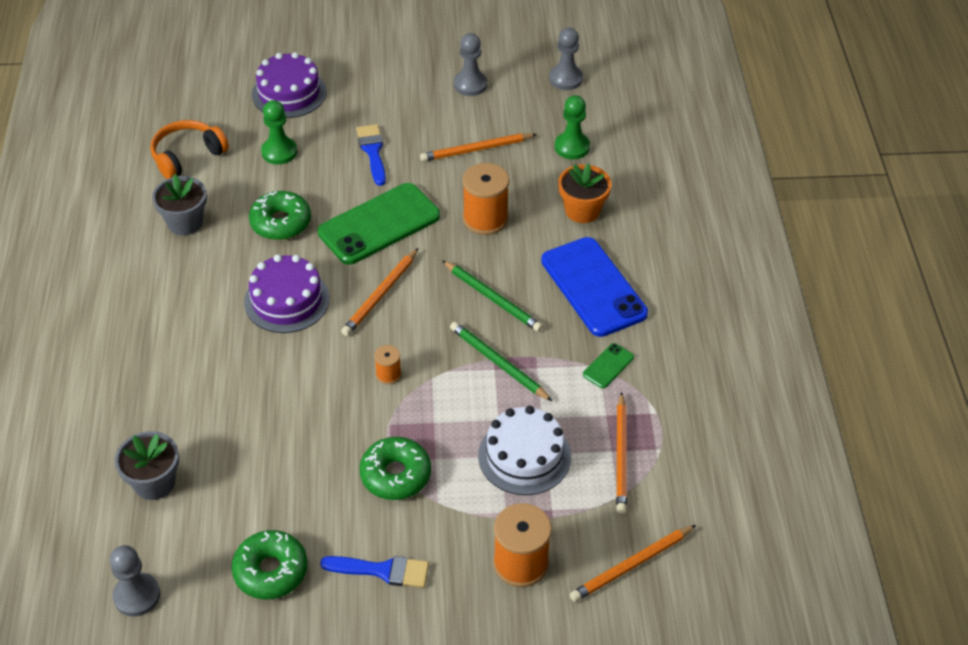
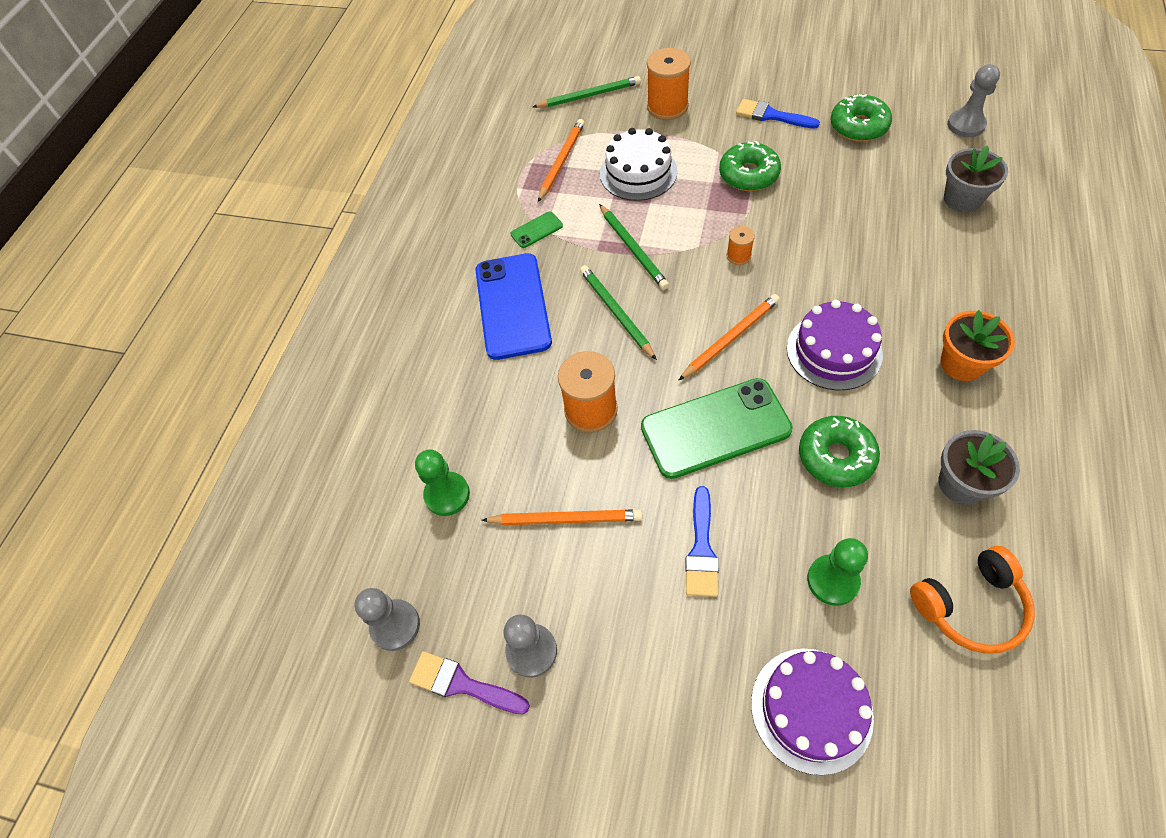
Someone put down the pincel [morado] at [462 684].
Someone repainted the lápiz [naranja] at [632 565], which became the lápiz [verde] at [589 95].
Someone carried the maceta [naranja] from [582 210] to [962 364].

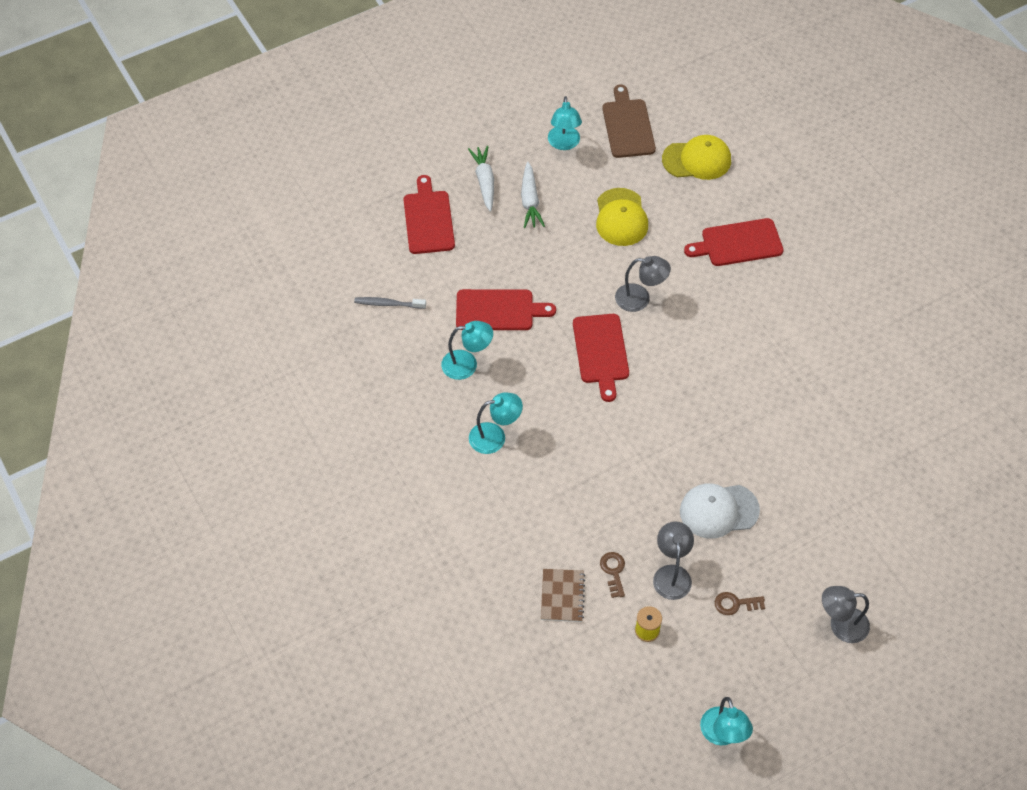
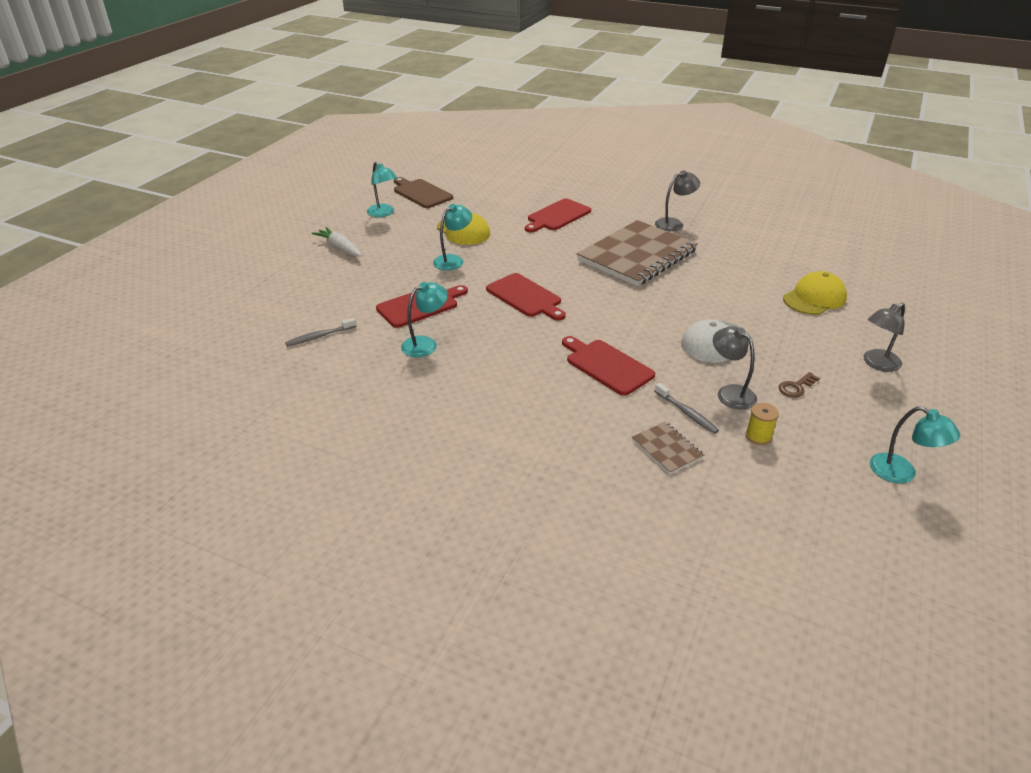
Someone carried the lámpara [turquesa] from [495 437] to [453 260].
Someone carried the tabla de cortar [rojo] from [428 219] to [607 365].
Someone put down the cuaderno [marrón] at [637 255].
Someone swapped the llave [marrón] at [613 571] for the cepillo de dientes [gris] at [686 413].
Someone carried the lámpara [gris] from [640 299] to [674 223].
Someone carried the gorra [amarillo] from [697 160] to [814 298].
Someone took away the zanahoria [blanco] at [530 201].

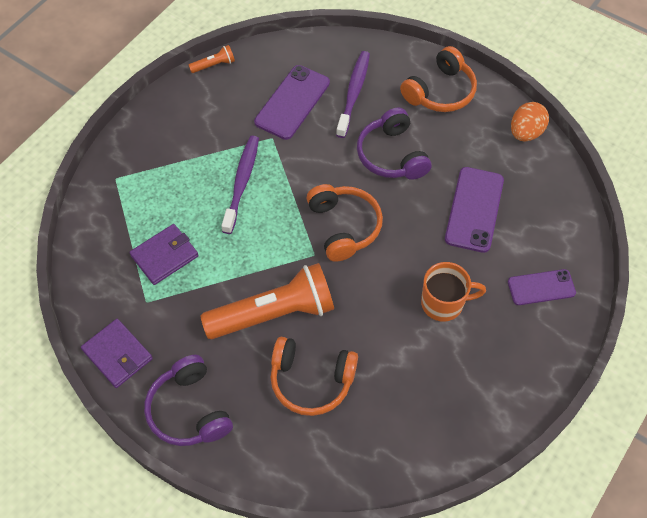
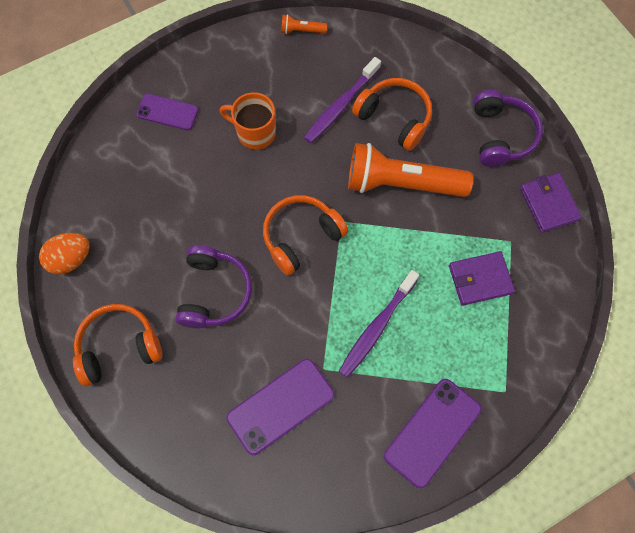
Someone rotated the auriculares [naranja] at [344 227] by 45 degrees clockwise.
Someone carried the lámpara de mano [naranja] from [214 65] to [302 31].
Someone carried the cepillo de dientes [morado] from [353 93] to [341 106].
Someone carried the móvil [morado] from [474 209] to [432 432].

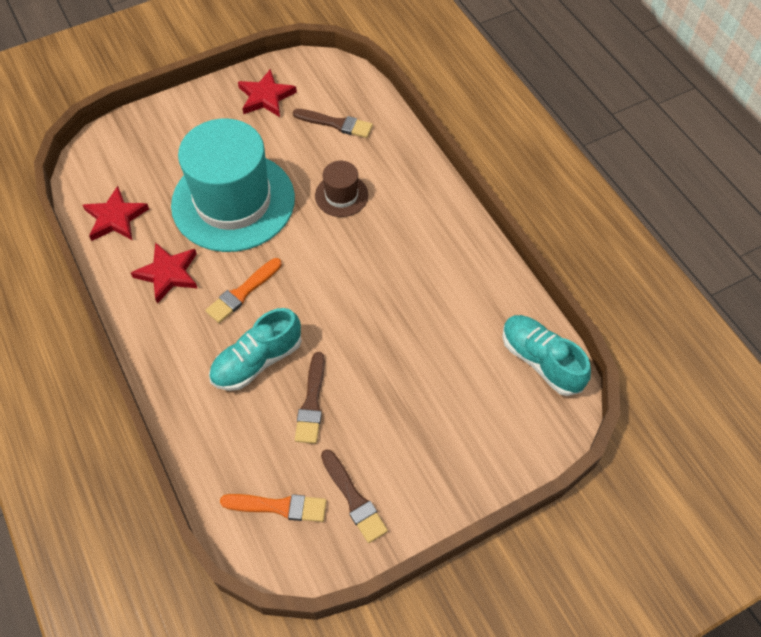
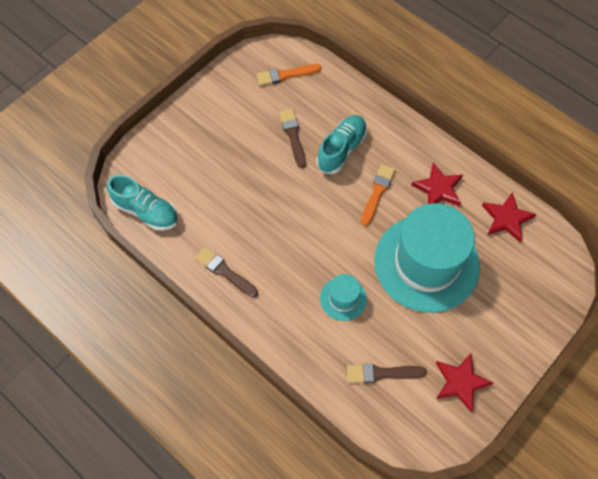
Someone carried the pincel [marrón] from [353 499] to [225 271].
Someone repainted the sombrero [marrón] at [341 195], which became the sombrero [turquesa] at [343 298].

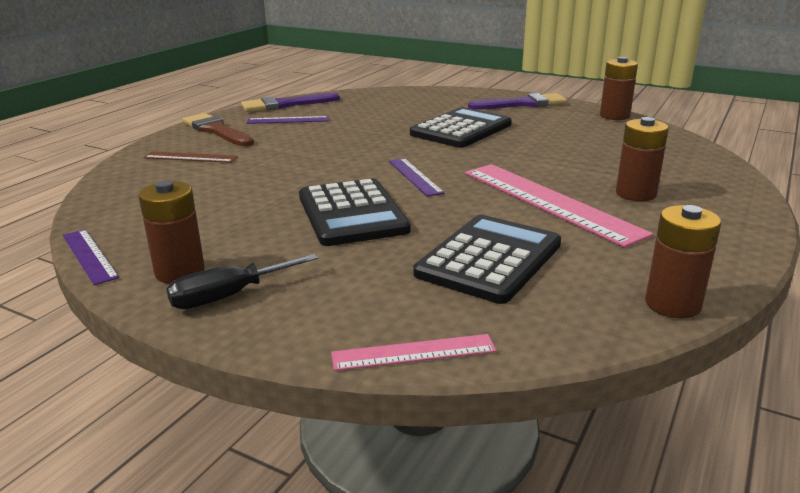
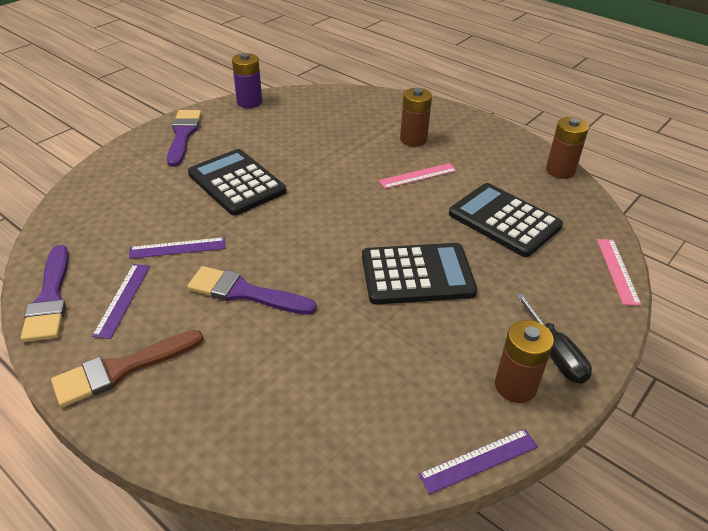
Someone carried the regla [morado] from [414 176] to [177 248].
Someone put down the pincel [morado] at [245 293].
Someone repainted the pila [marrón] at [614 116], which became the pila [morado] at [249 102].
Someone scaled the regla [rosa] at [549 202] by 0.51.
Someone took away the regla [marrón] at [190 157].

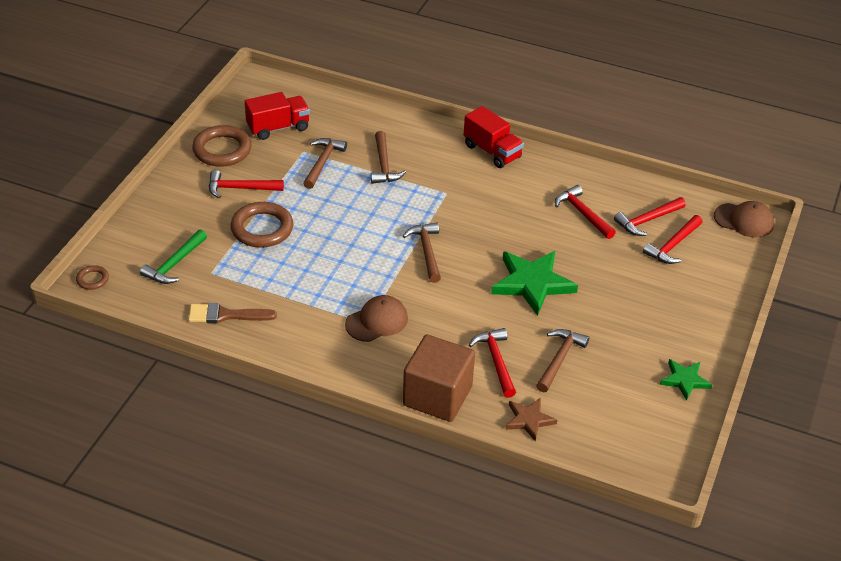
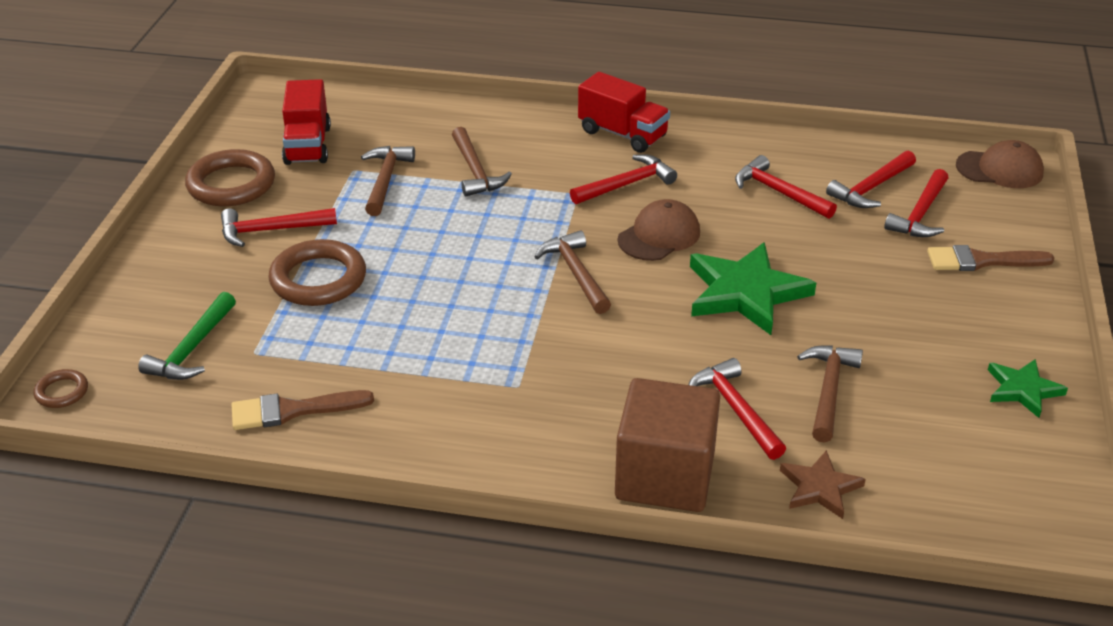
Someone rotated the camión [rojo] at [278 127] by 120 degrees clockwise.
Someone put down the martillo [rojo] at [626 184].
Someone carried the gorra [marrón] from [377 321] to [659 236].
Someone put down the pincel [marrón] at [981 261].

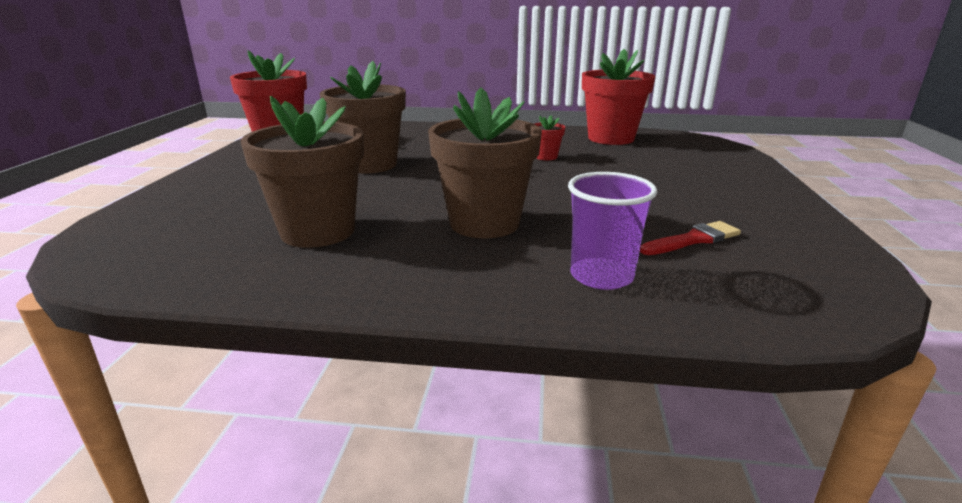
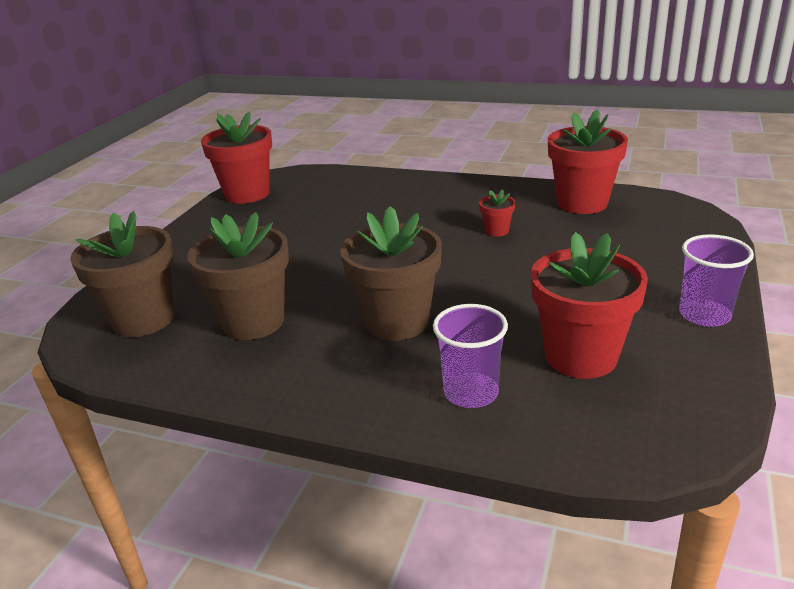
Someone carried the maceta [marrón] from [370 165] to [143 319].
Someone swapped the pincel [rojo] at [693 240] for the maceta [rojo] at [581 356].
Someone put down the vaso [morado] at [704 315].

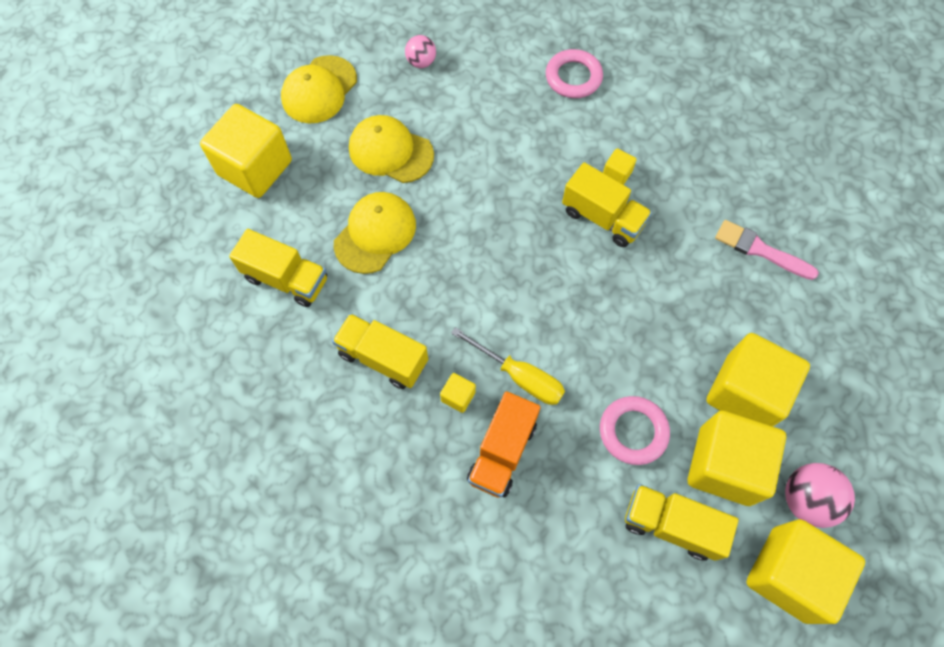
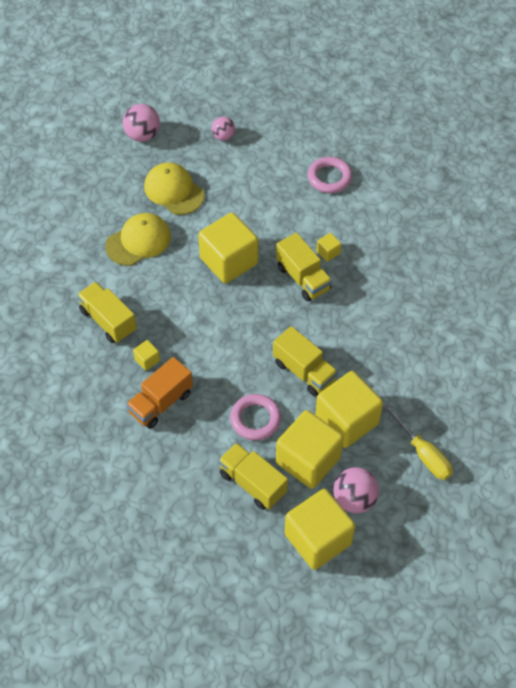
Someone swapped the gorra [amarillo] at [319 90] for the pelota [rosa] at [142 135].
Someone carried the cubo [amarillo] from [255 168] to [229 261].
Someone carried the camión [amarillo] from [286 279] to [304 371].
Someone carried the destornillador [amarillo] from [519 376] to [423 453].
Someone took away the pincel [rosa] at [760 250].

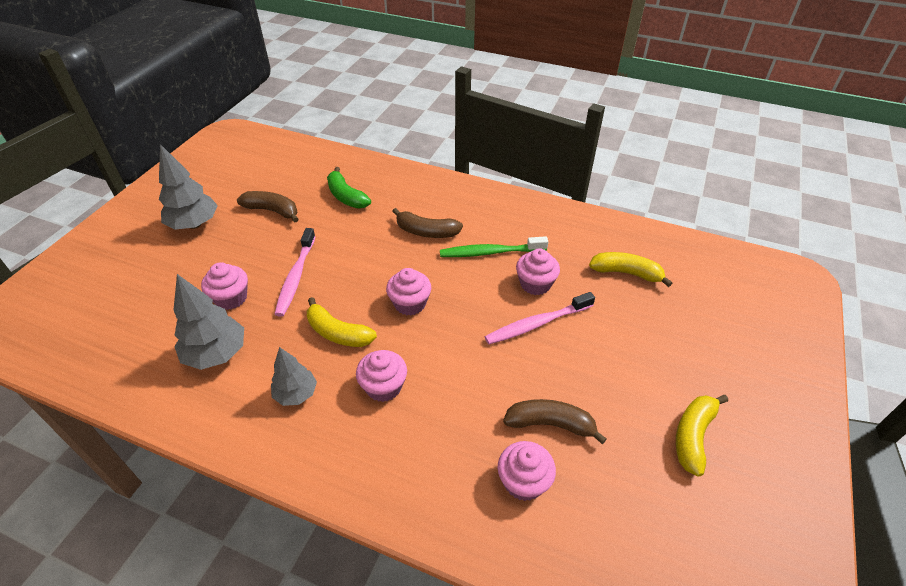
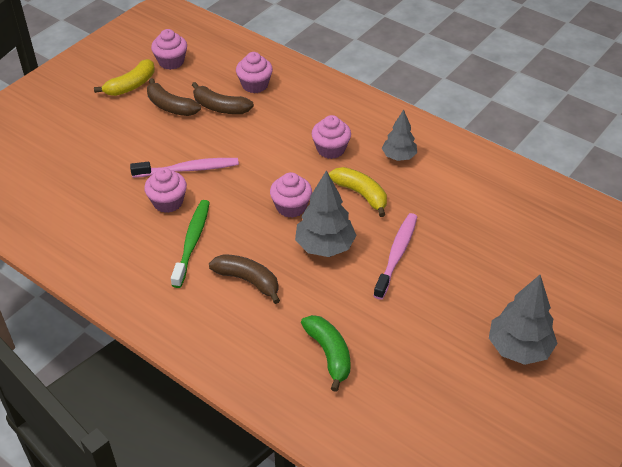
Someone carried the plátano [marrón] from [272 211] to [170 106].
Someone carried the magdalena [rosa] from [231 298] to [171 62].
Someone rotated the cepillo de dientes [verde] at [490 252] by 90 degrees counterclockwise.
Someone carried the árbol [gris] from [216 354] to [325 246].
Someone took away the plátano [amarillo] at [626 273].

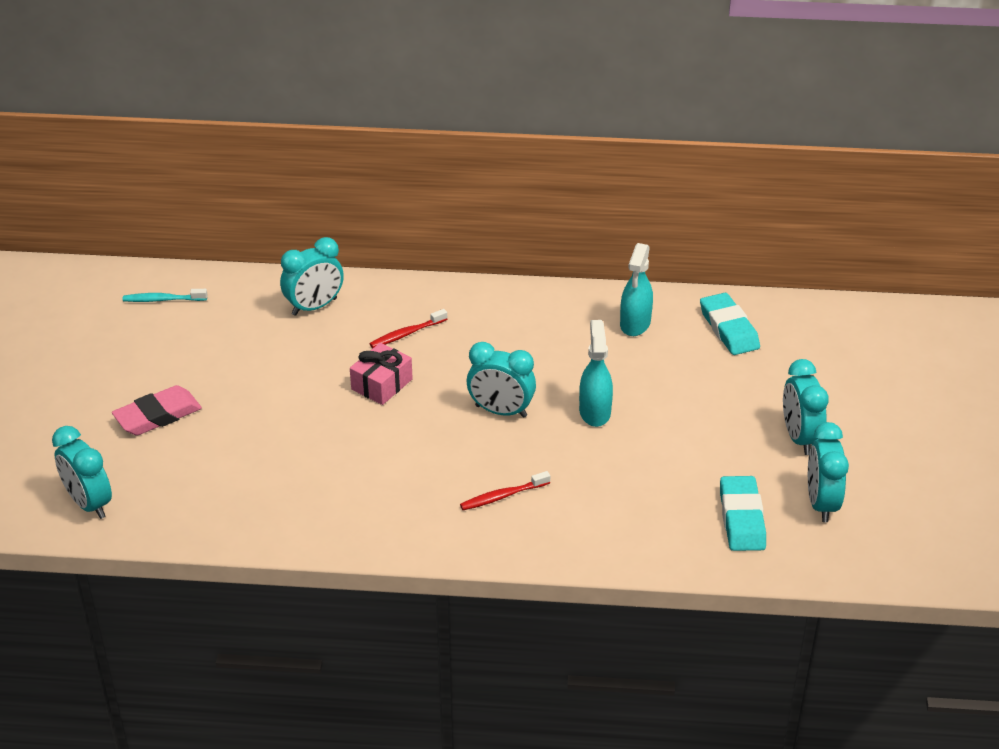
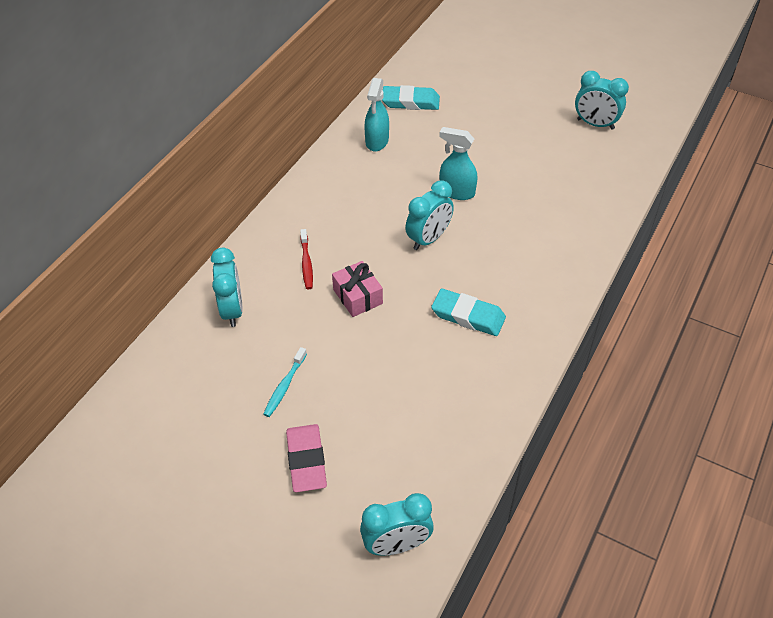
Someone carried the cepillo de dientes [turquesa] from [163 300] to [284 386].
Someone rotated the pulverizador [turquesa] at [635 324] by 60 degrees clockwise.
Someone carried the goma de borrar [turquesa] from [742 518] to [468 316].
Someone took away the cepillo de dientes [rojo] at [502 496].
Someone took away the despertador [turquesa] at [799 438].

